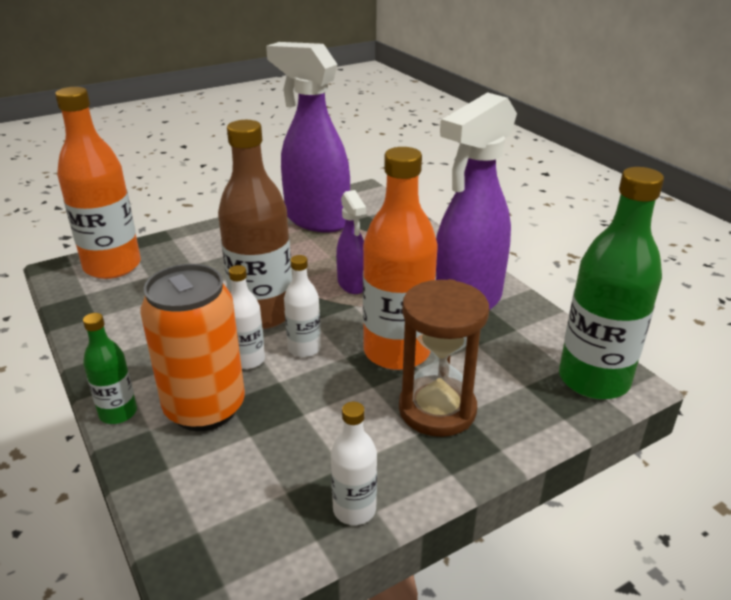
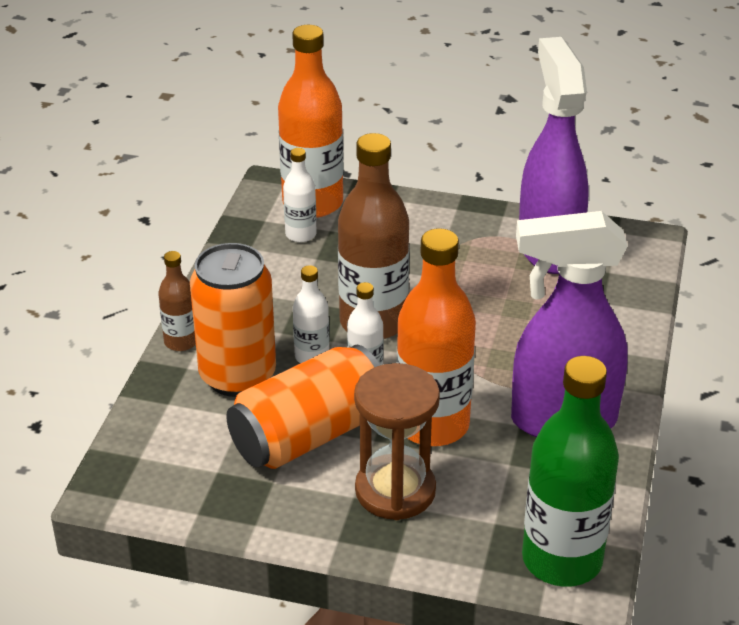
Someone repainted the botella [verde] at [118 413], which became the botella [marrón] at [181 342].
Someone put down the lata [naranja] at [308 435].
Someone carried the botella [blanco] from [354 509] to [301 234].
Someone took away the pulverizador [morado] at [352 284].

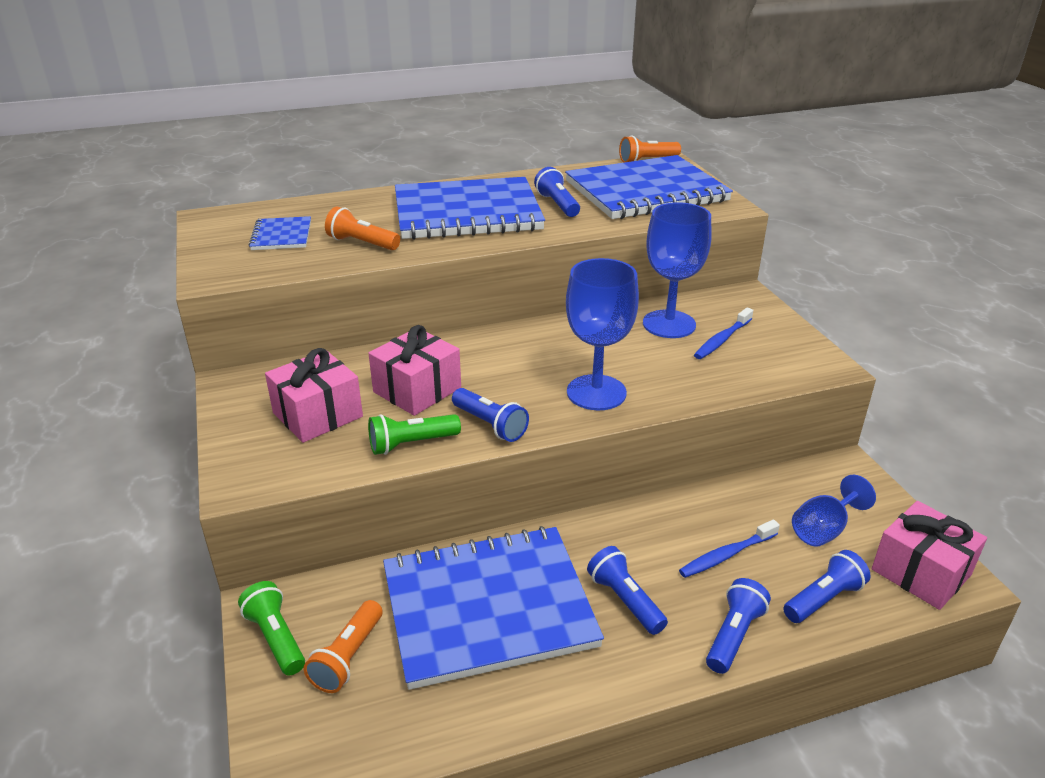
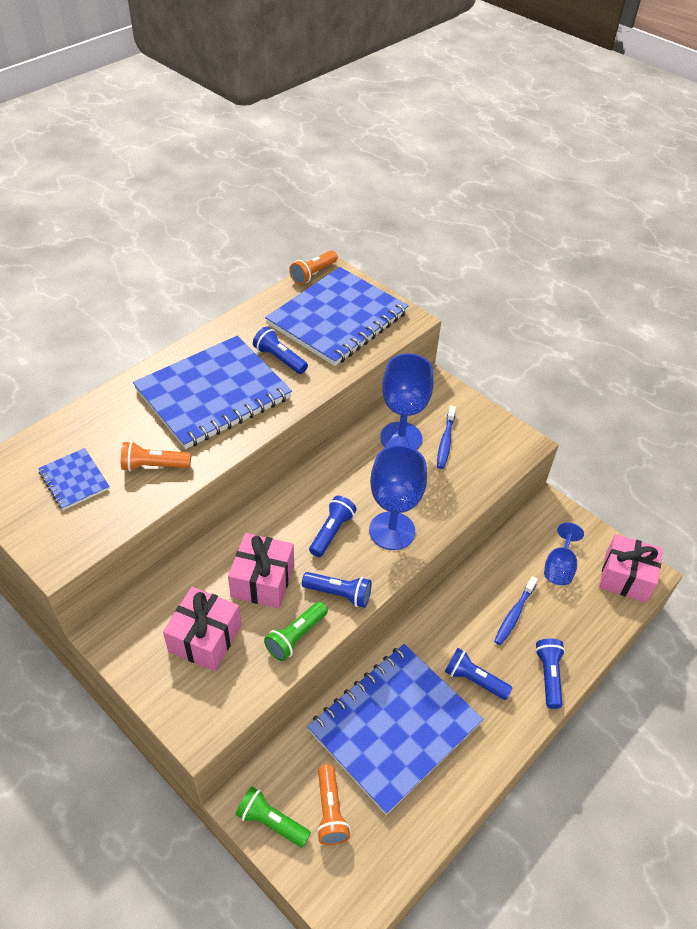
Someone carried the lámpara de mano [azul] from [823 599] to [332 532].

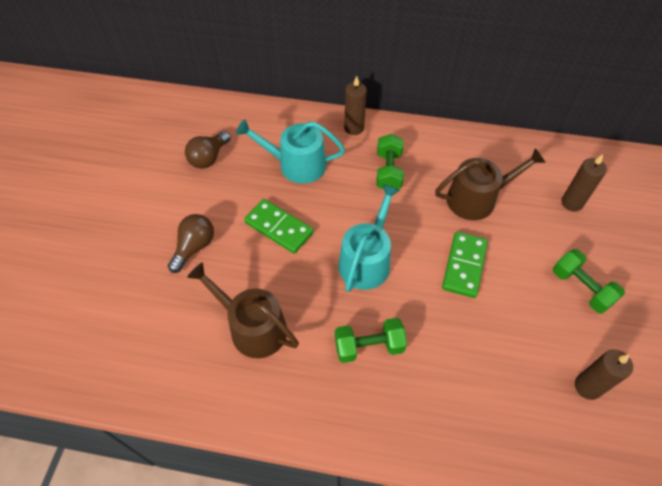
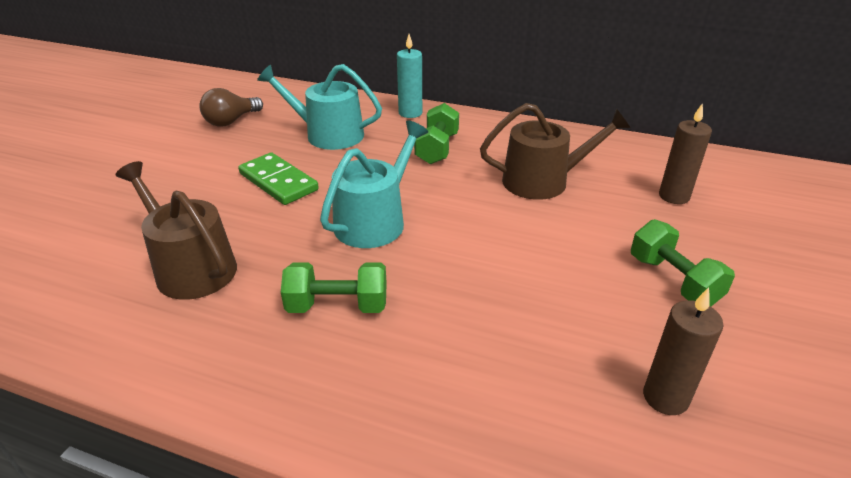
Someone repainted the vela [marrón] at [354 128], which became the vela [turquesa] at [410 113].
Someone took away the bombilla [marrón] at [194 247].
Someone took away the ficha de dominó [verde] at [464 266].

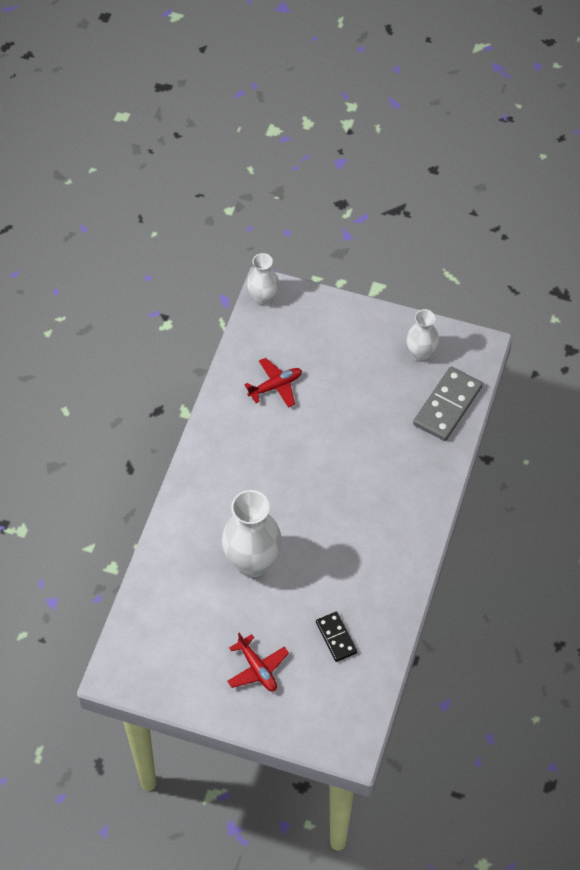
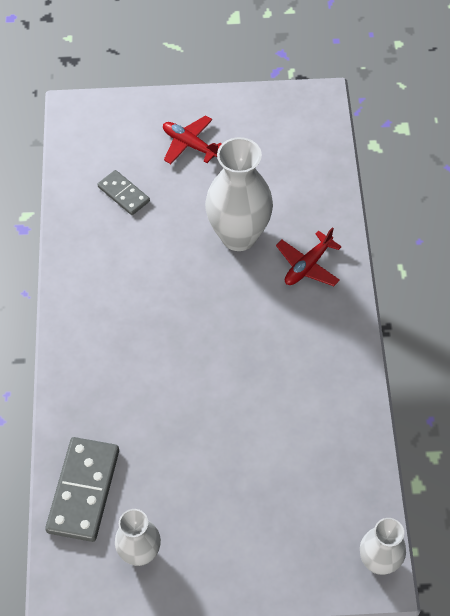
Someone repainted the ficha de dominó [negro] at [336 637], which became the ficha de dominó [gris] at [123 194].
Someone carried the avión [rojo] from [275 386] to [308 265].

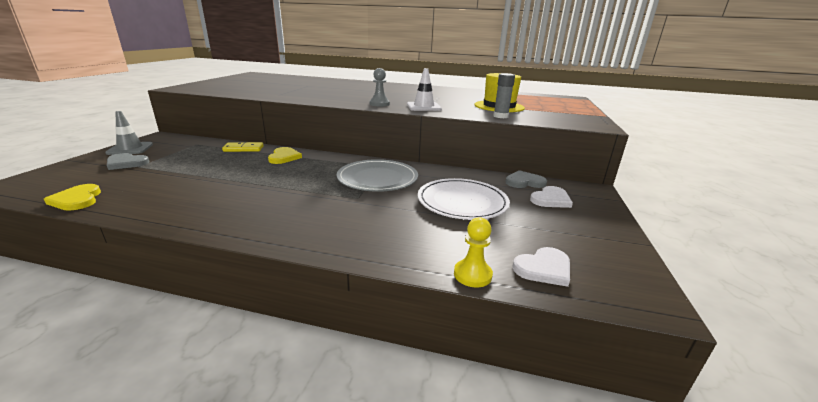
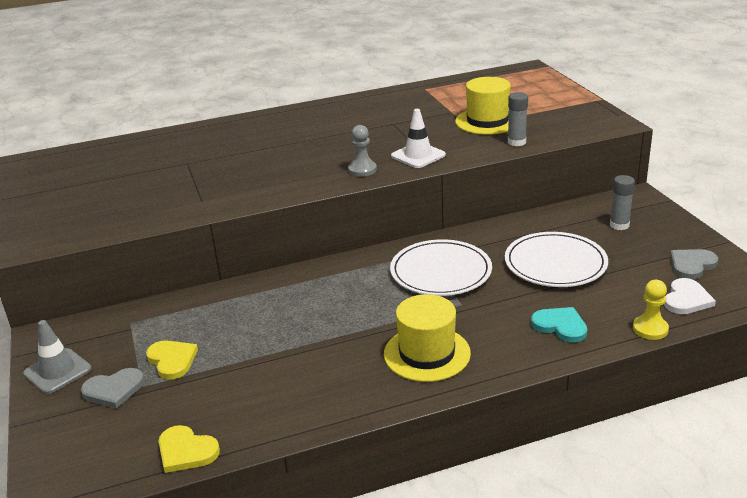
Someone carried the corazón [amarillo] from [284 157] to [172 360].
Someone put down the sombrero [amarillo] at [427 353].
Someone repainted the plato [gris] at [377 178], which became the plato [blanco] at [441 272].
Someone put down the corazón [turquesa] at [560 326].
Someone swapped the corazón [blanco] at [551 199] for the barra de pegamento [gris] at [619 225].
Someone carried the corazón [gris] from [524 182] to [691 265].
Someone took away the ficha de dominó [amarillo] at [243 149].

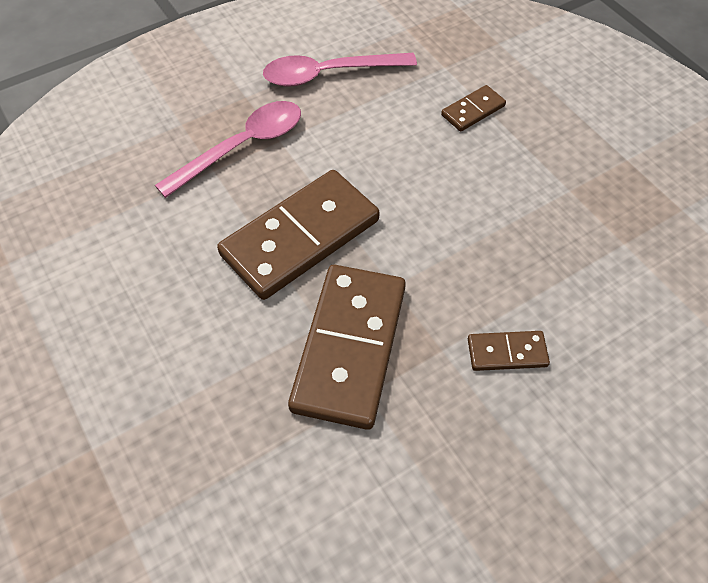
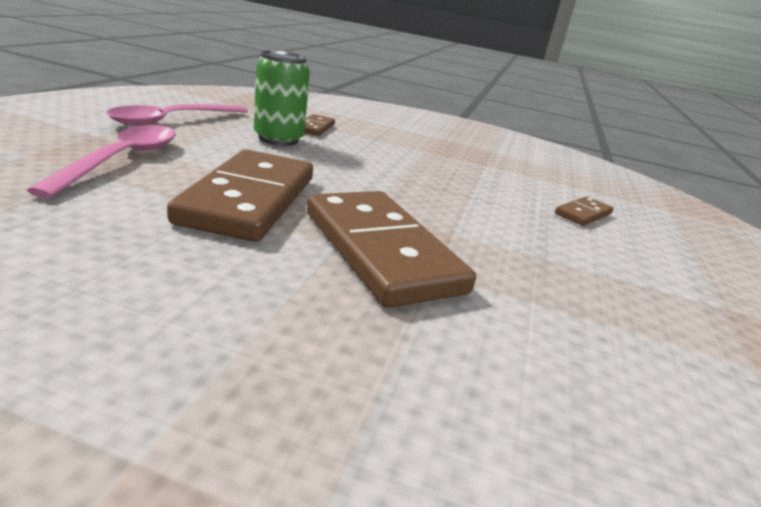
Someone put down the lata [verde] at [278 139].
Someone carried the ficha de dominó [marrón] from [507 352] to [583 214].

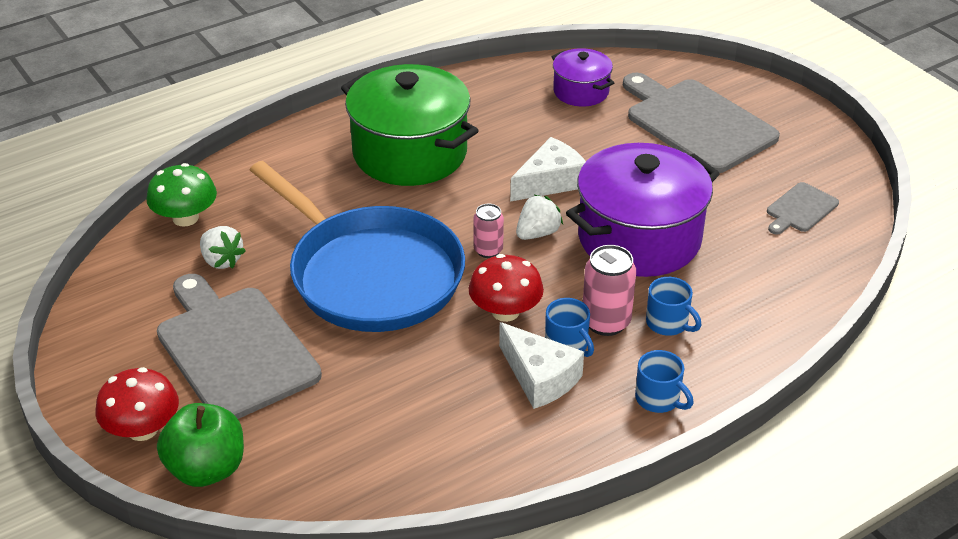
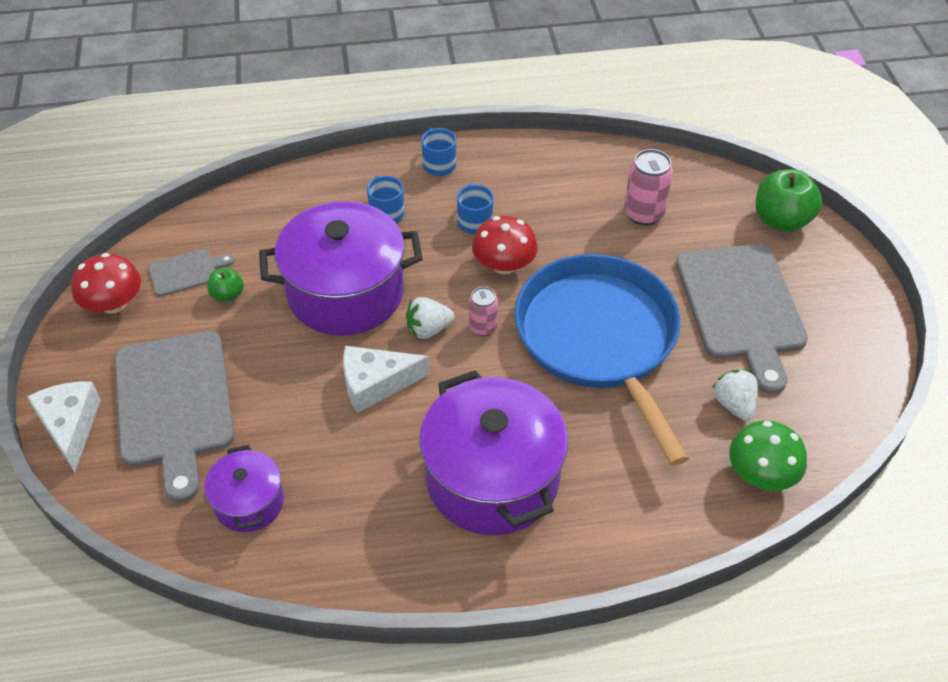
Someone carried the queso [blanco] from [540 377] to [70 426].
Someone carried the seta [rojo] from [142 429] to [113 303].
Someone put down the manzana [verde] at [227 294].
Someone repainted the olla [verde] at [410 153], which became the olla [morado] at [492 479].
Someone carried the lata [rosa] from [606 322] to [644 214].

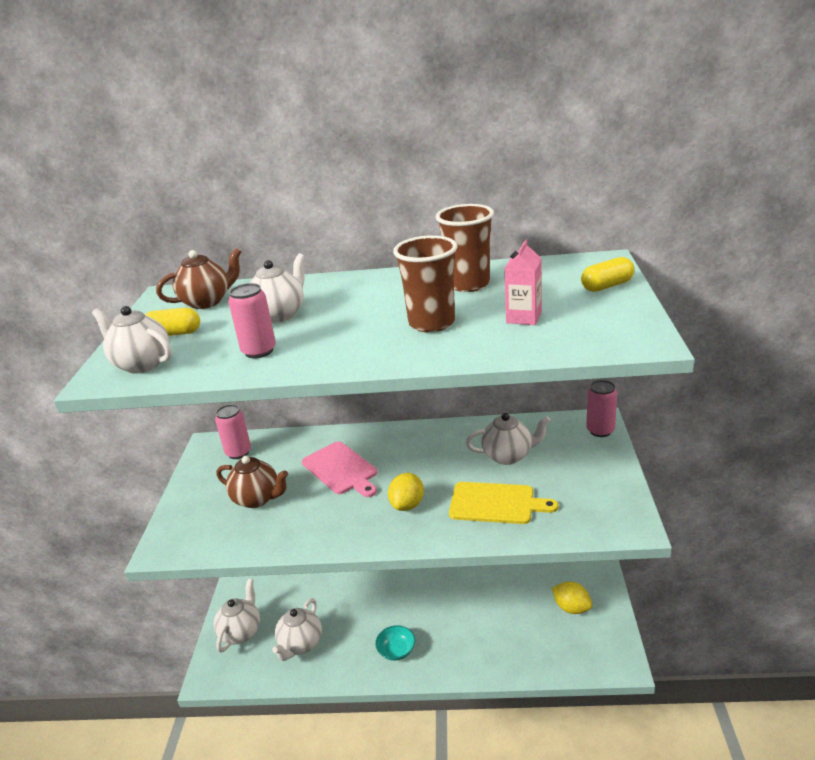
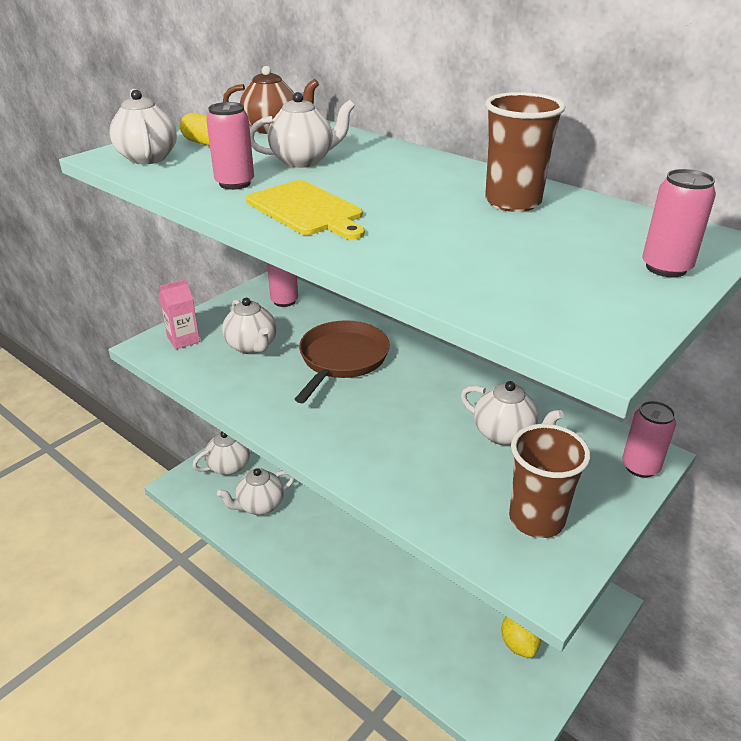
Someone carried the cartón de leche [rosa] from [524 317] to [183 340].
Someone repainted the tetera [marrón] at [257 499], which became the tetera [blanco] at [252 346].
Someone carried the tabla de cortar [amarillo] from [495 503] to [306 210].
Someone swapped the tabla de cortar [rosa] at [341 469] for the sartén [marrón] at [342 359].
Someone carried the vaso [marrón] from [431 323] to [536 519].
Someone swapped the cápsula [amarillo] at [607 286] for the lata [rosa] at [666 268].
Someone took away the cuenco [turquesa] at [396 650].
Someone took away the limón [amarillo] at [407 505].

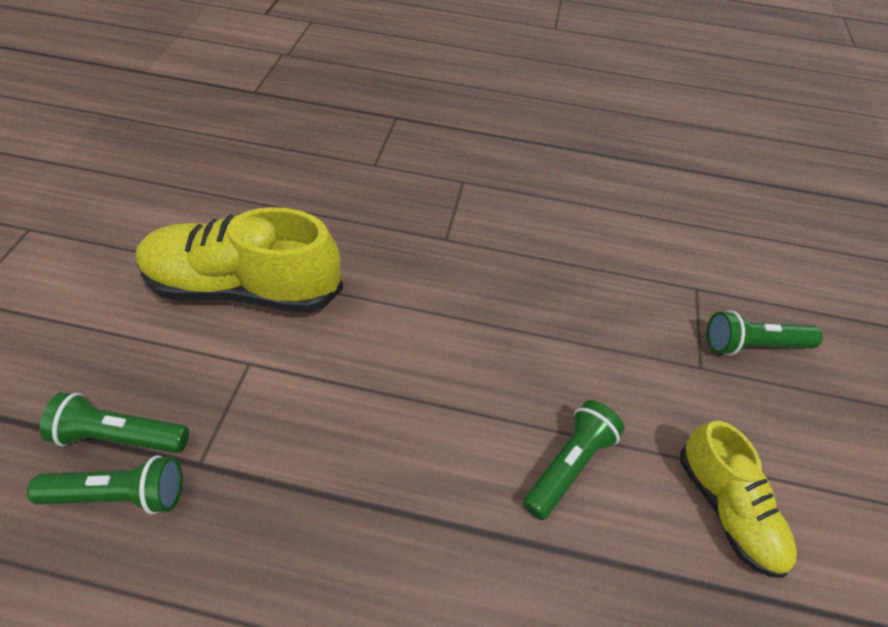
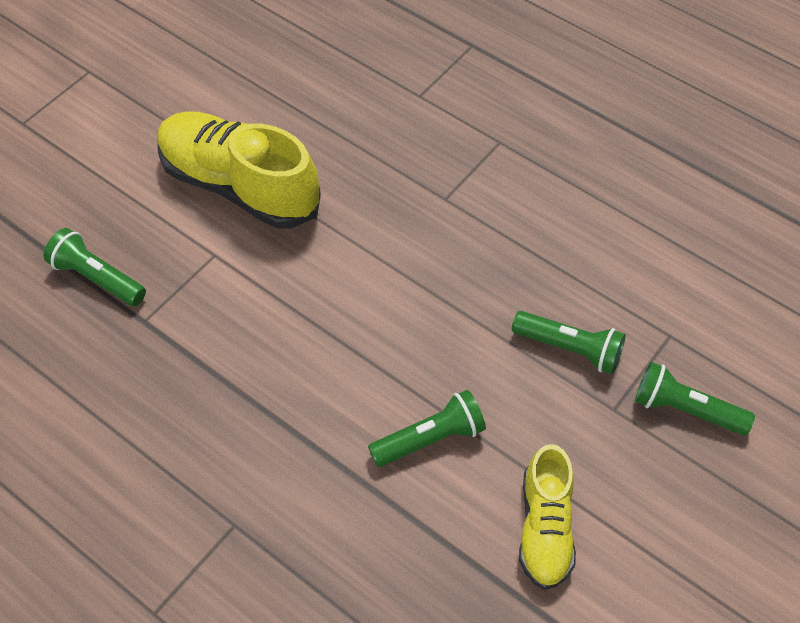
Someone carried the lámpara de mano [verde] from [120 495] to [569 349].

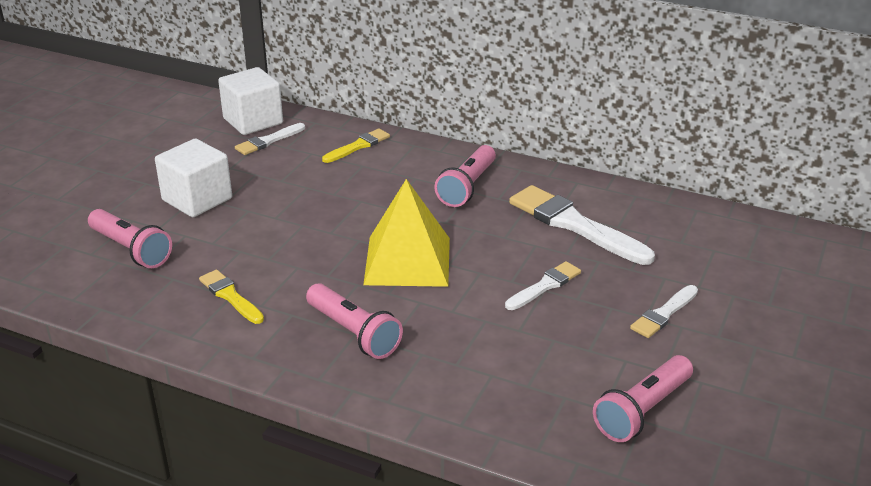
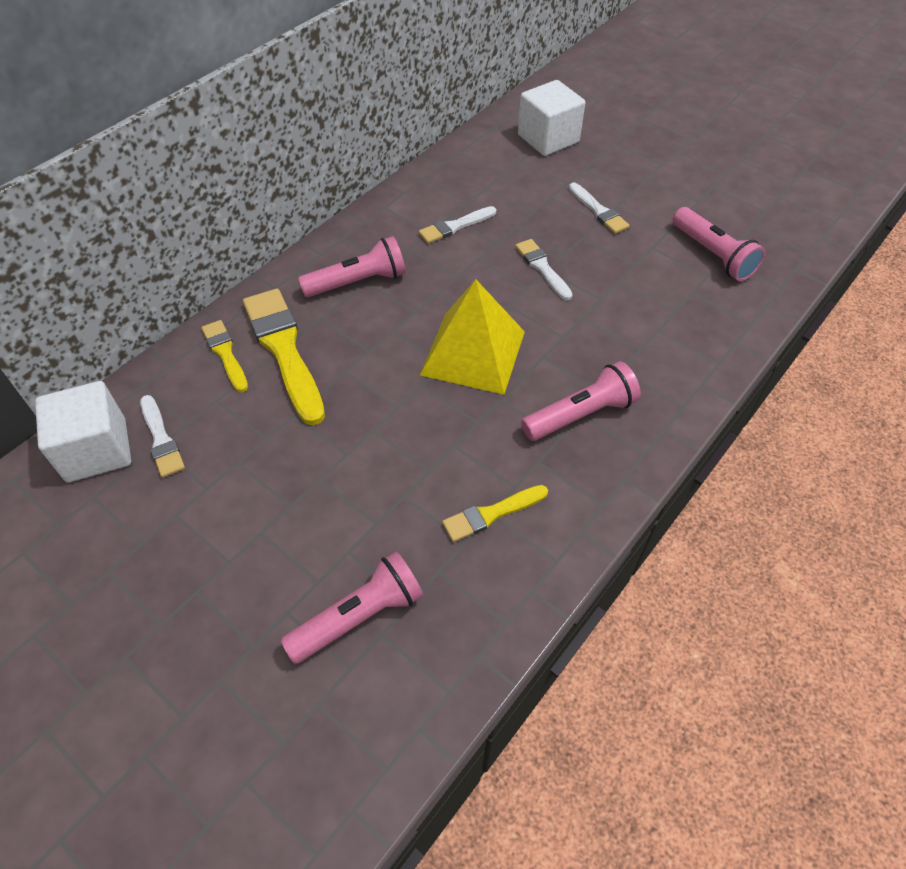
Someone put down the pincel [amarillo] at [284 350].
Someone rotated the lámpara de mano [rosa] at [467 187] by 60 degrees counterclockwise.
Someone scaled the pincel [blanco] at [574 225] by 0.54.
Someone carried the cubo [blanco] from [197 199] to [548 139].

